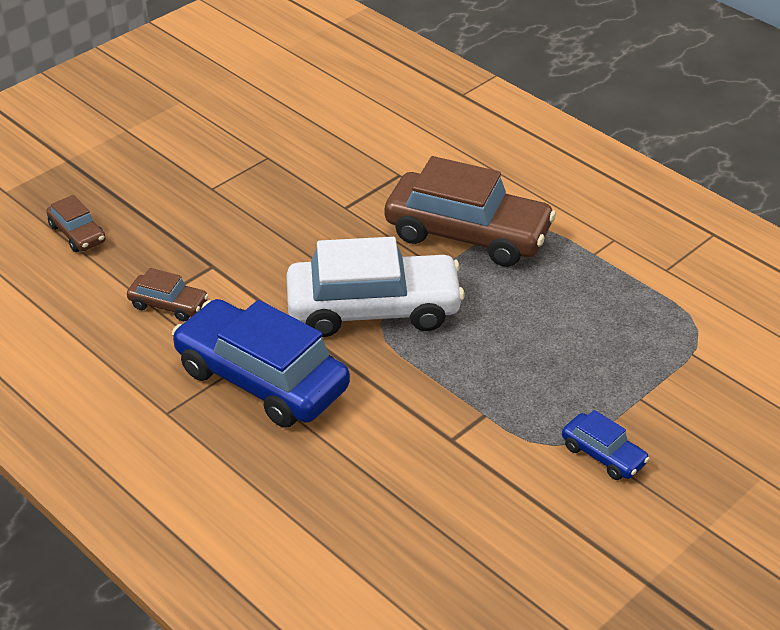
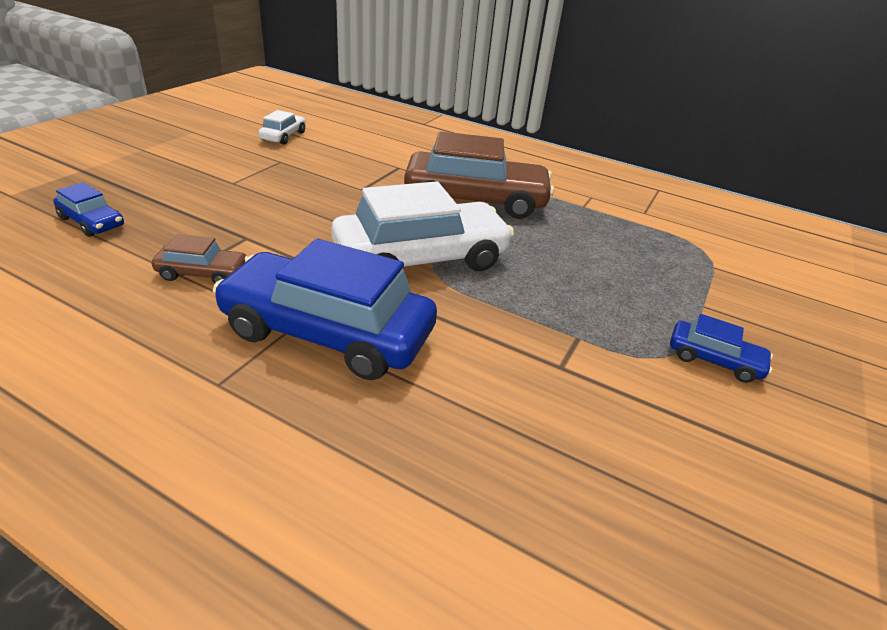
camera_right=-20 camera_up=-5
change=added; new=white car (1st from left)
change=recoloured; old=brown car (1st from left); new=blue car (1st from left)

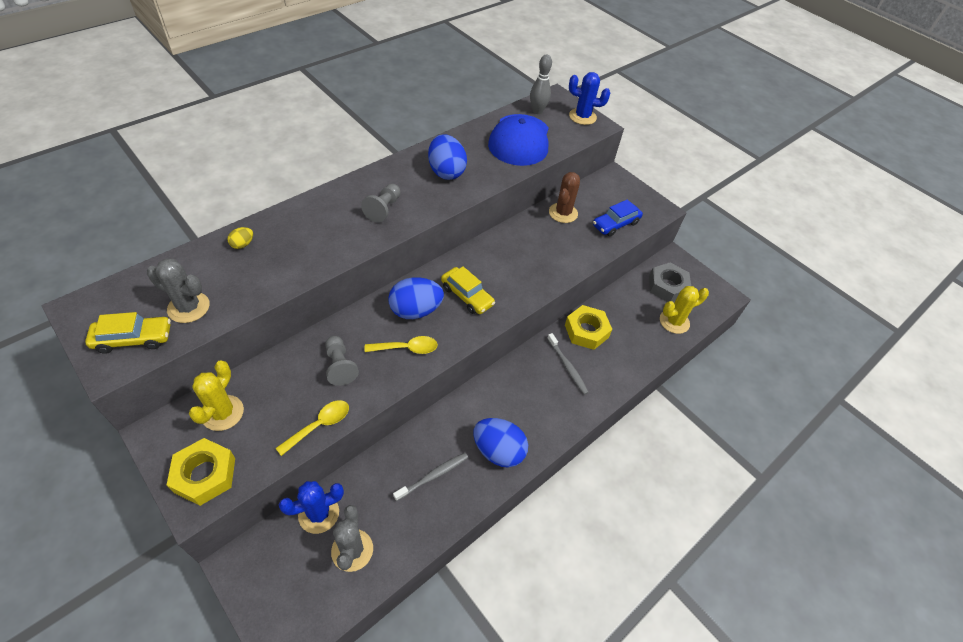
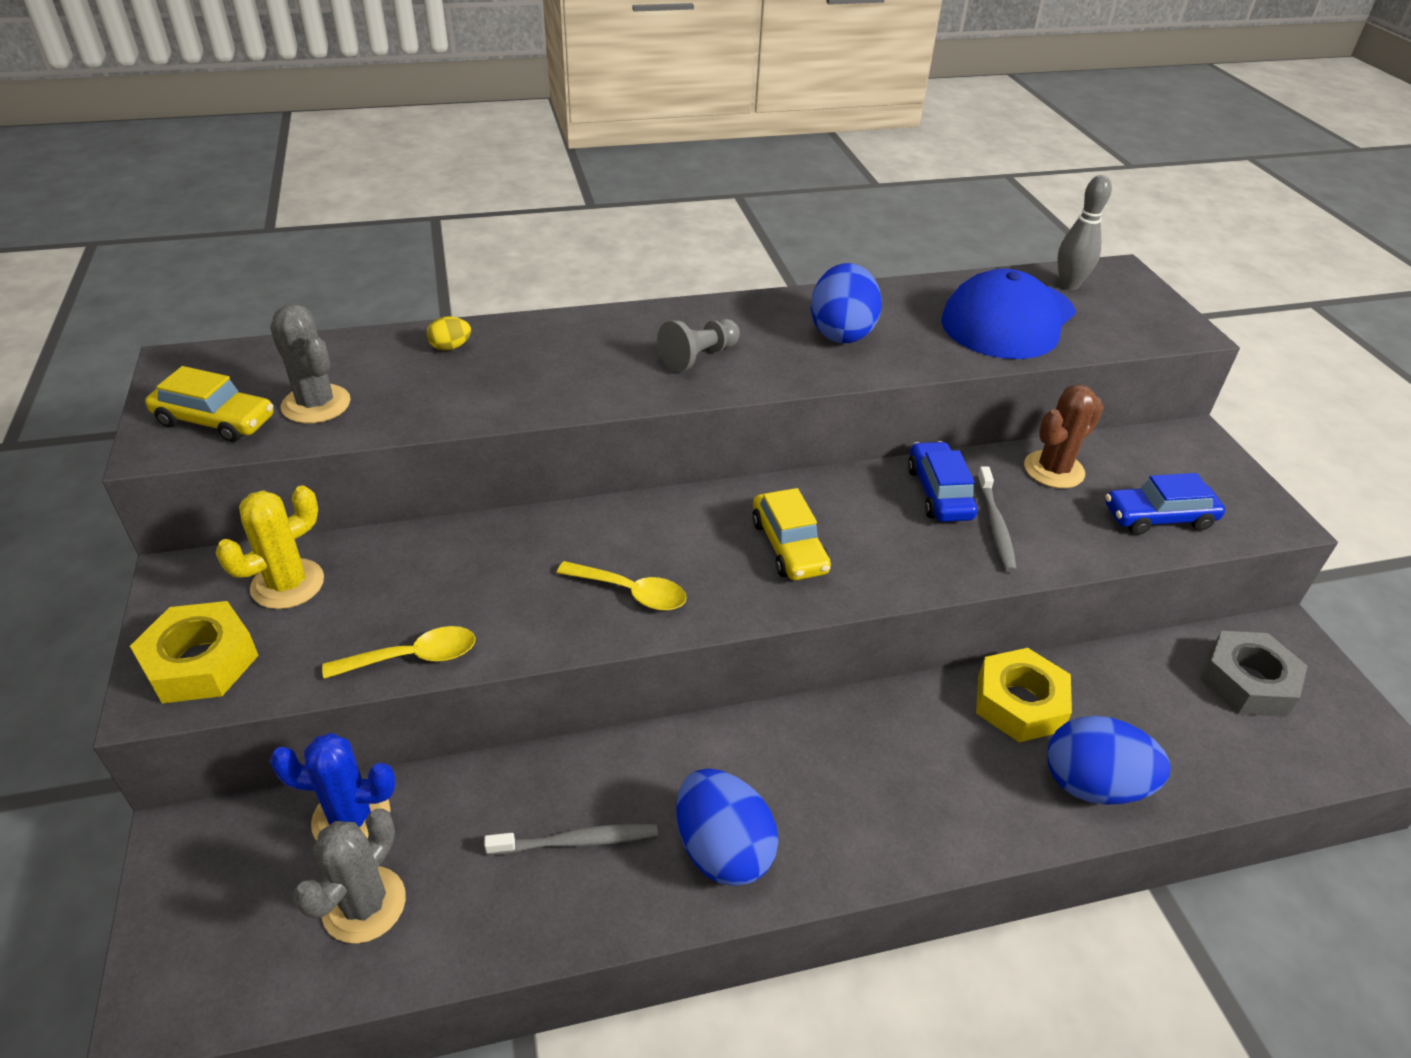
camera_right=30 camera_up=-10
change=removed; old=grey pawn (1st from left)
change=removed; old=blue cactus (2nd from left)
change=removed; old=yellow cactus (2nd from left)
change=added; new=blue car (1st from left)
change=moved; old=blue egg (1st from left in the first image); new=blue egg (3rd from left)
change=moved; old=grey toothbrush (2nd from left)

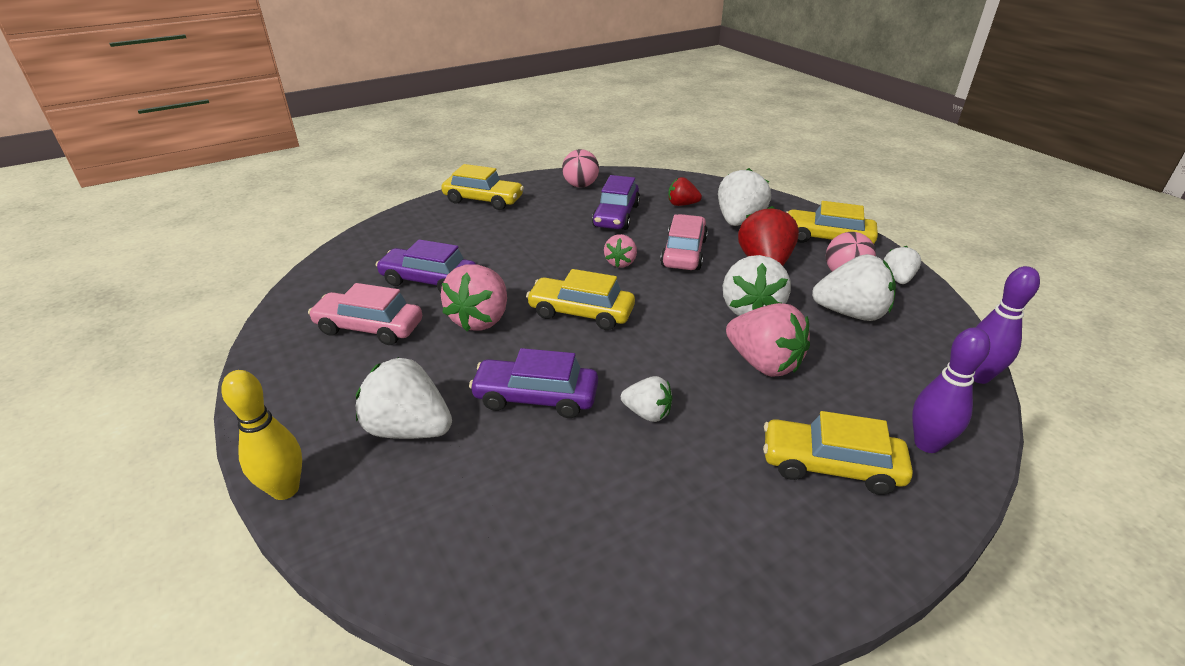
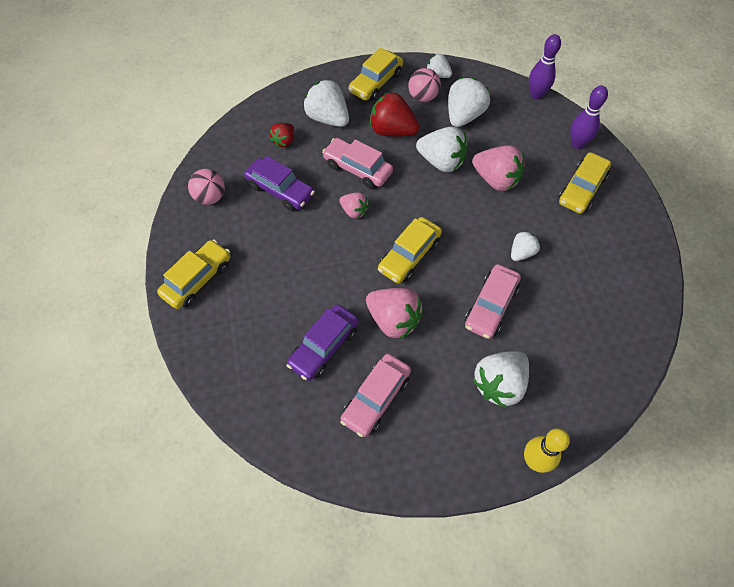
camera_right=-70 camera_up=25
change=recoloured; old=purple car (2nd from left); new=pink car (3rd from left)
change=turned; old=pink strawberry (3rd from left); degrees=60

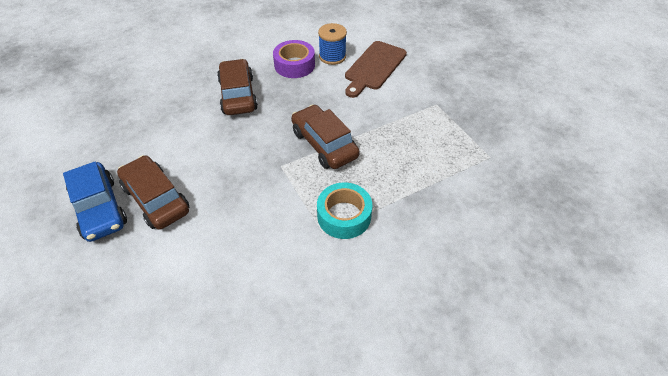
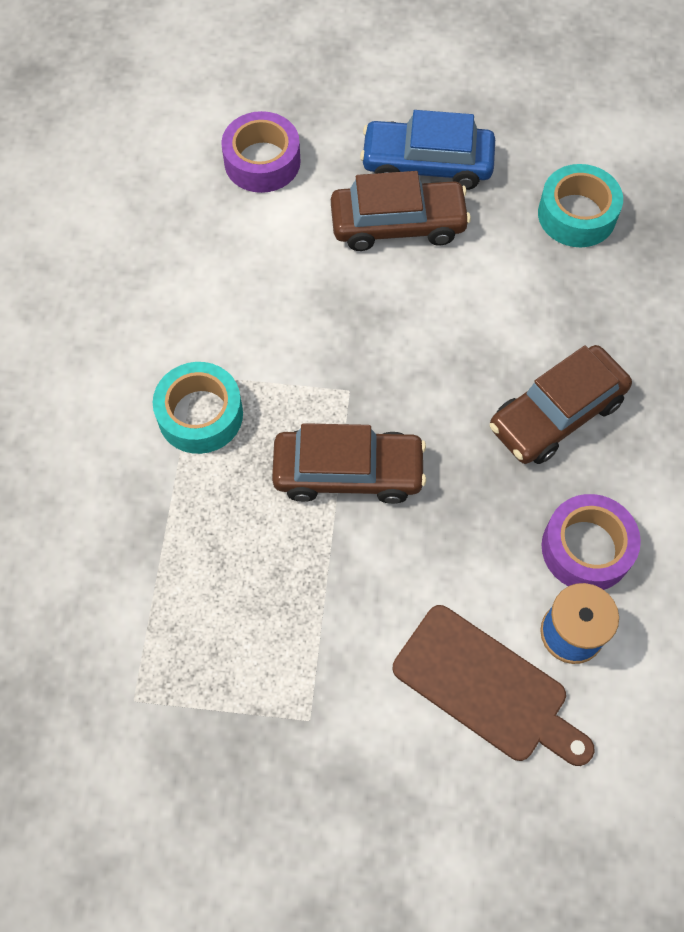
camera_right=125 camera_up=15
change=added; new=purple tape (1st from left)
change=added; new=turquoise tape (2nd from left)
change=turned; old=brown car (2nd from left in the first image); degrees=120
change=turned; old=brown cutting board; degrees=150

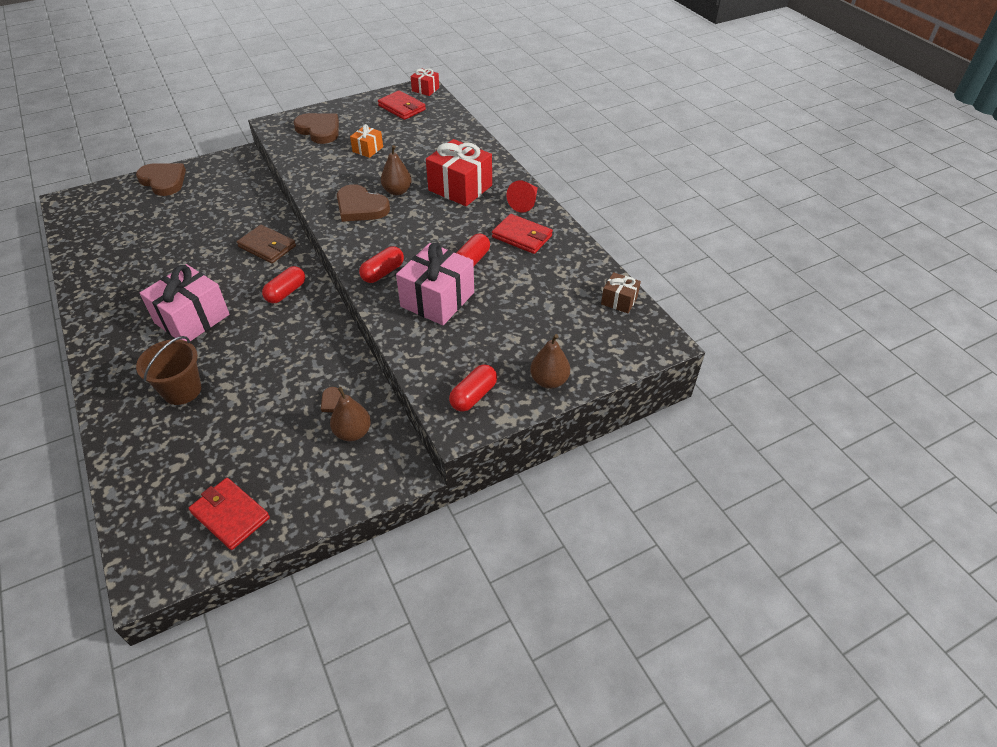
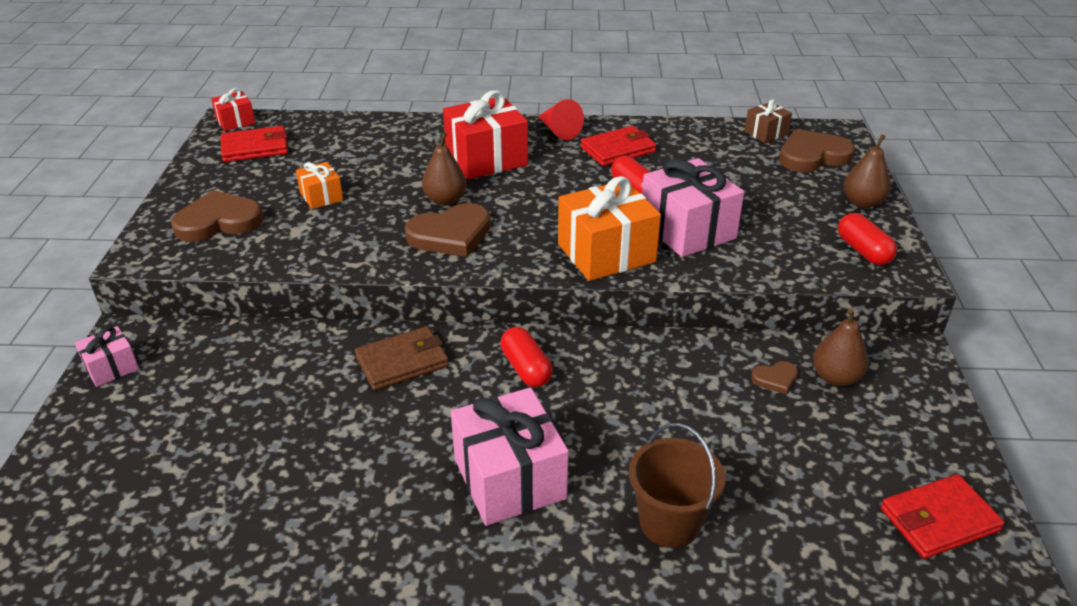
camera_right=-60 camera_up=-10
change=added; new=pink gift (1st from left)
change=moved; old=brown heart (1st from left in the first image); new=brown heart (4th from left)
change=replaced; old=red capsule (2nd from left); new=orange gift (2nd from left)

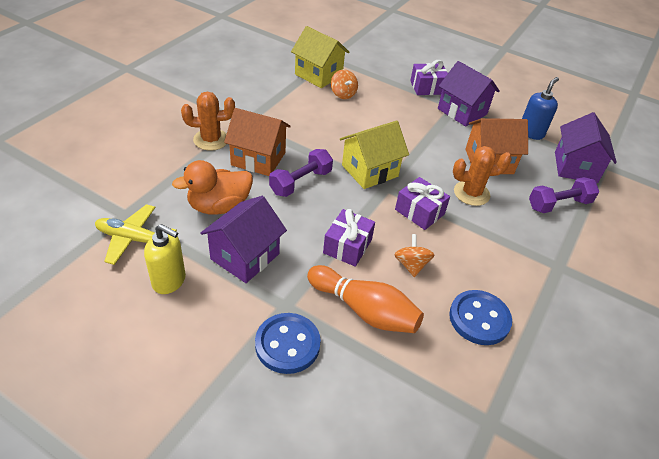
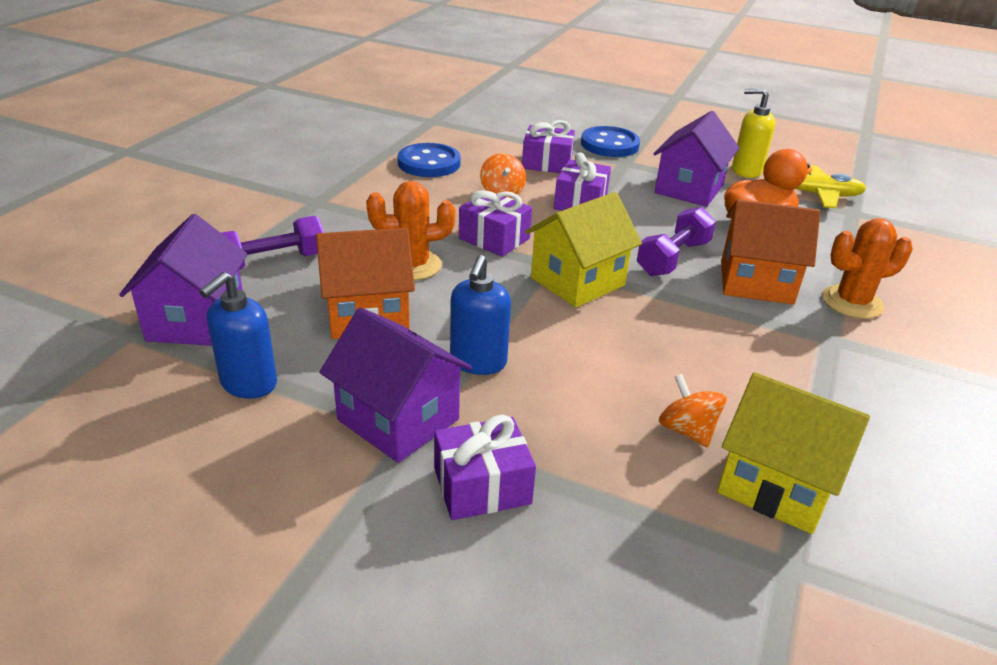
camera_right=175 camera_up=-10
change=added; new=blue soap dispenser (2nd from left)
change=replaced; old=orange bowling pin; new=purple gift (3rd from left)

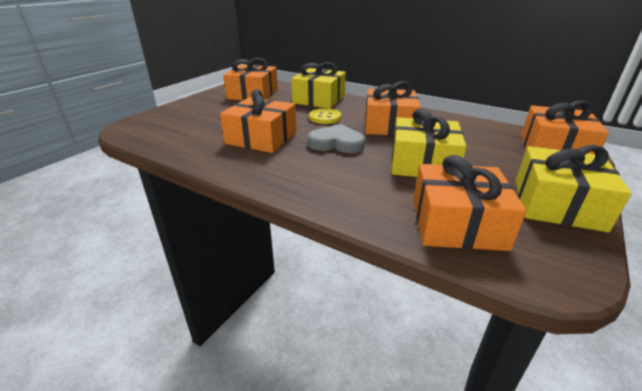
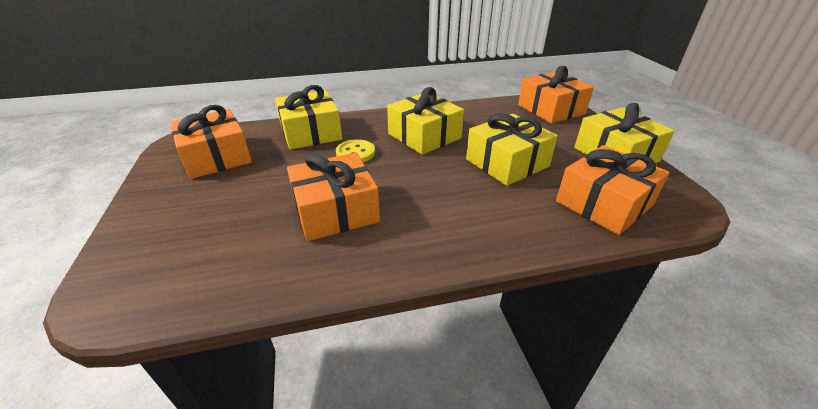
camera_right=-45 camera_up=5
change=removed; old=grey heart
change=recoloured; old=orange gift (3rd from left); new=yellow gift (2nd from left)

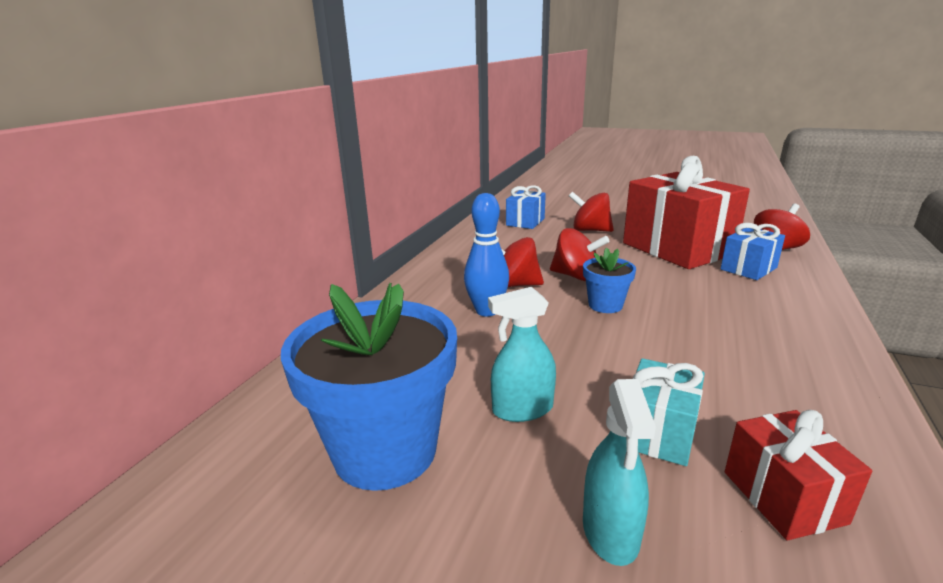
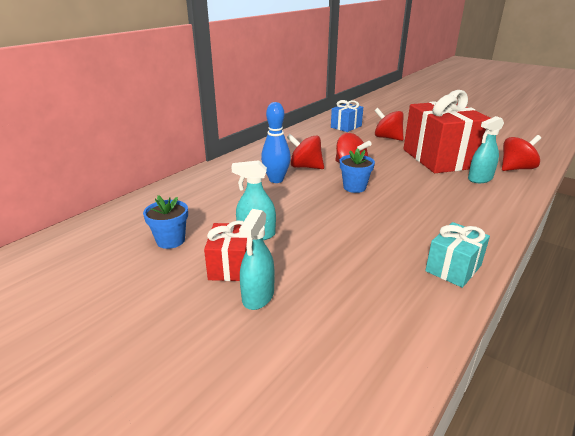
camera_right=15 camera_up=5
change=moved; old=turquoise gift
change=moved; old=red gift (2nd from left in the first image); new=red gift (1st from left)
change=replaced; old=blue gift (2nd from left); new=turquoise spray bottle (3rd from left)
change=resized; old=blue flower pot (1st from left); factor=0.49

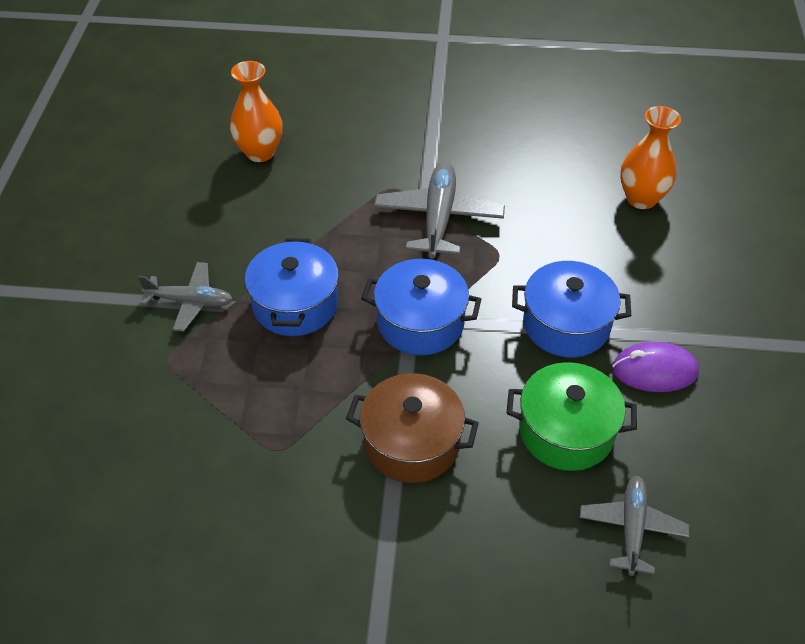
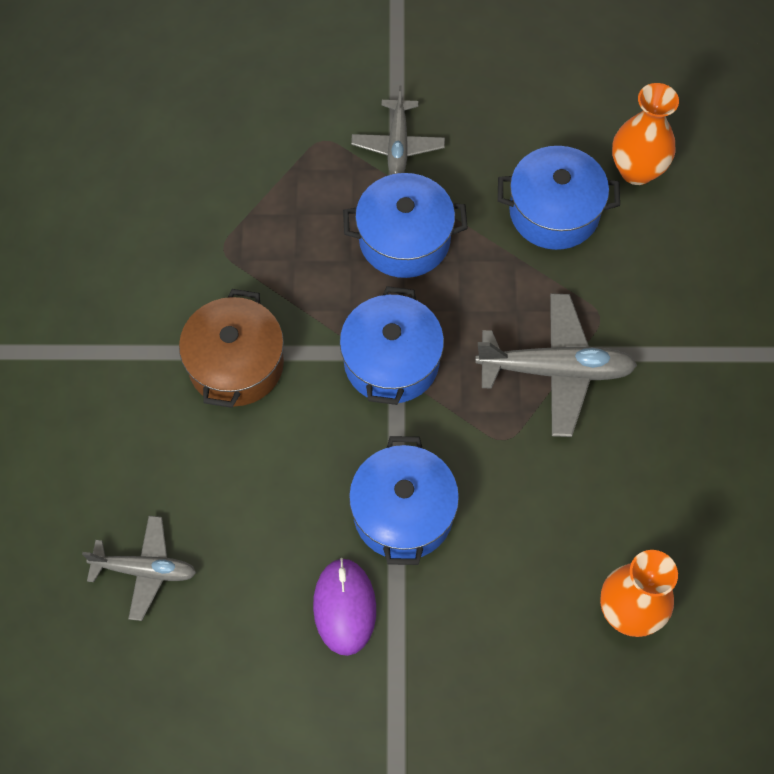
camera_right=85 camera_up=15
change=removed; old=green pot
change=added; new=blue pot (4th from left)

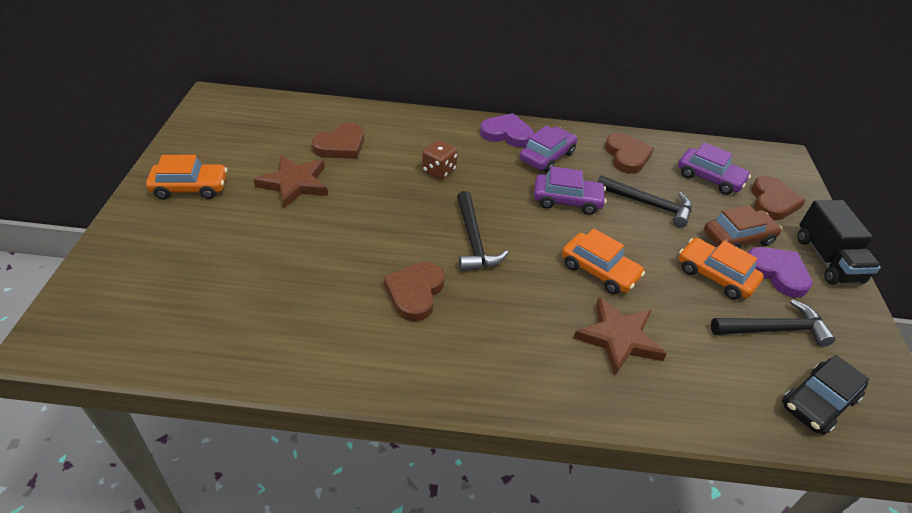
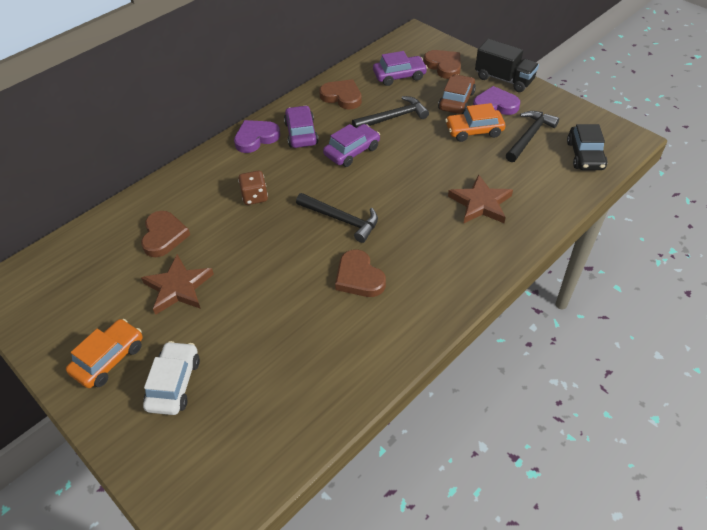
camera_right=-45 camera_up=5
change=removed; old=orange car (2nd from left)
change=added; new=white car

